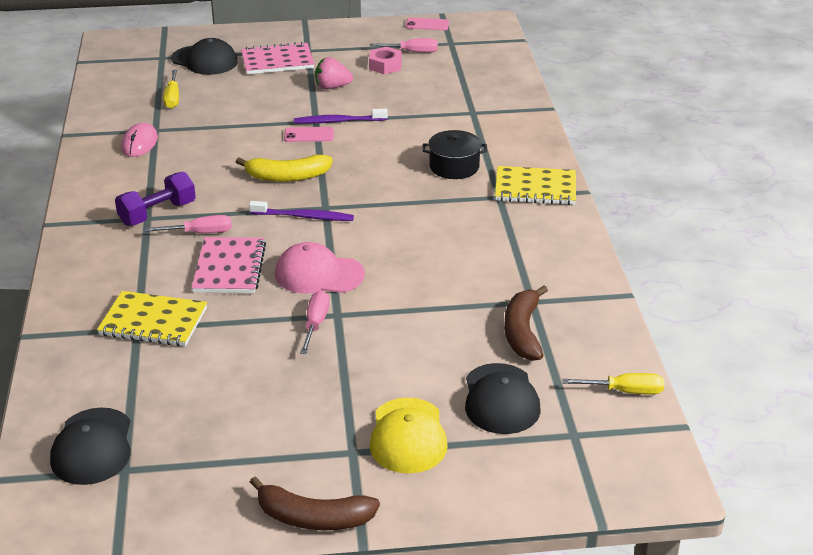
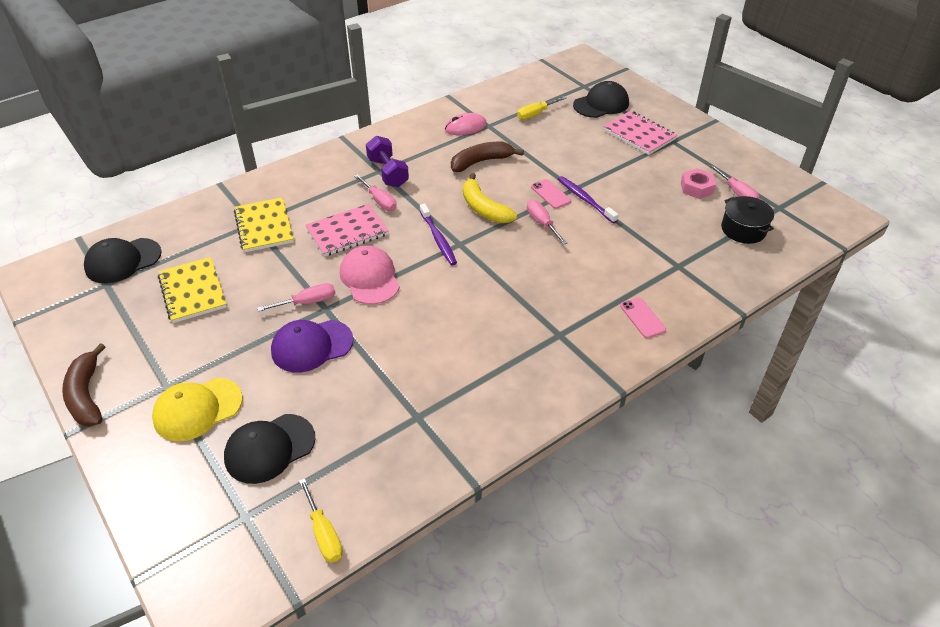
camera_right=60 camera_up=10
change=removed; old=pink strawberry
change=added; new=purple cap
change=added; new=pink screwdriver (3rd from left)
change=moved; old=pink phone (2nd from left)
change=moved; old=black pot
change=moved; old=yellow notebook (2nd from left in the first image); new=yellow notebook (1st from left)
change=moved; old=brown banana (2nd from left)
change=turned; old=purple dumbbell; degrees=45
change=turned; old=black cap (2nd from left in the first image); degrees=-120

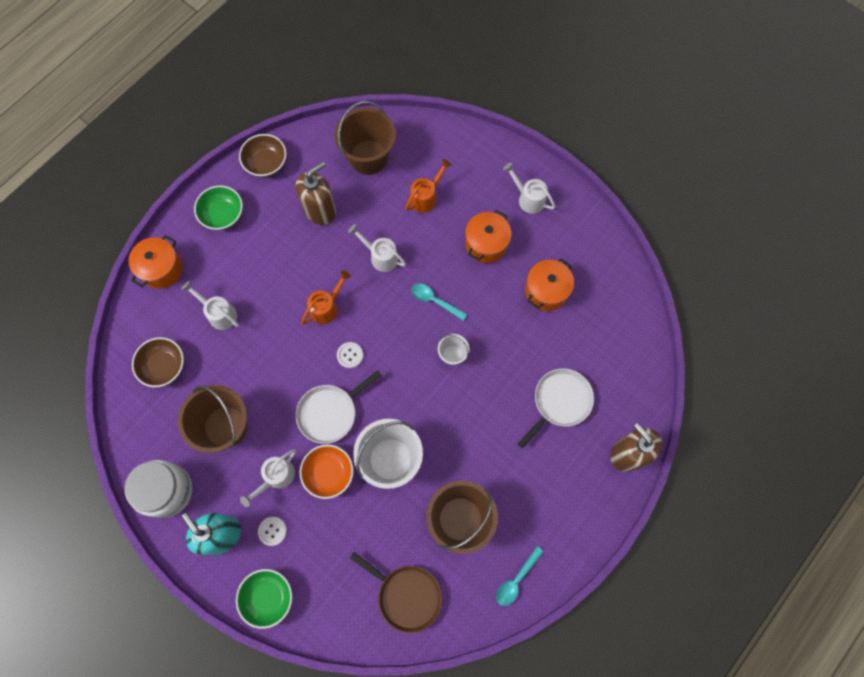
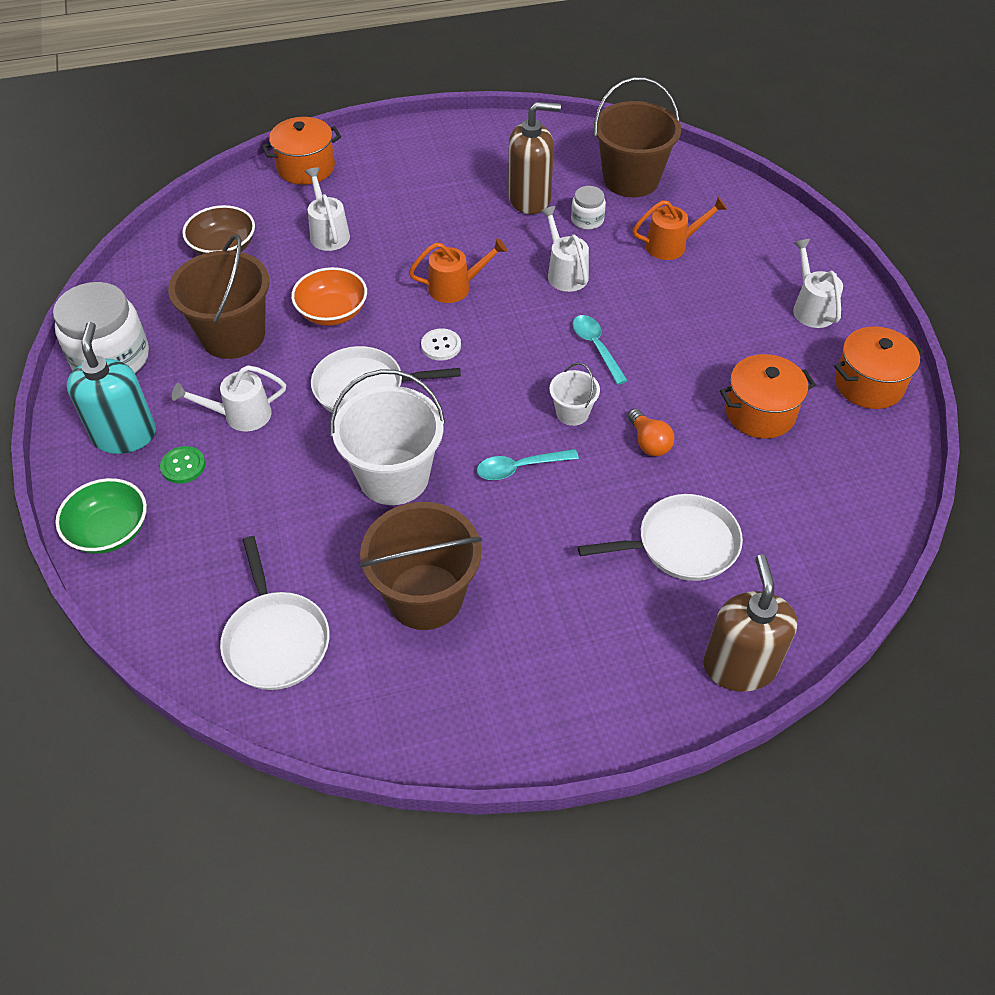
camera_right=35 camera_up=-20
change=removed; old=green bowl (1st from left)
change=removed; old=brown bowl (2nd from left)
change=added; new=white jar (2nd from left)
change=added; new=orange light bulb
change=moved; old=orange bowl
change=moved; old=orange pot (2nd from left in the first image); new=orange pot (3rd from left)
change=moved; old=turquoise spoon (2nd from left in the first image); new=turquoise spoon (1st from left)
change=recoloured; old=white button (1st from left); new=green button
change=recoloured; old=brown pan; new=white pan (1st from left)

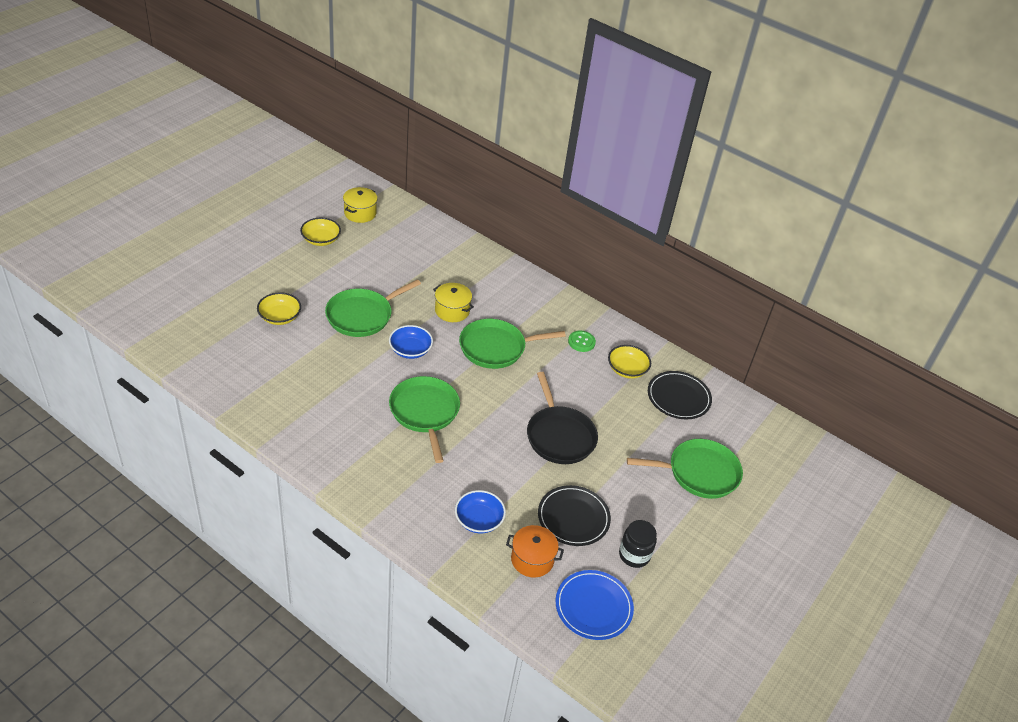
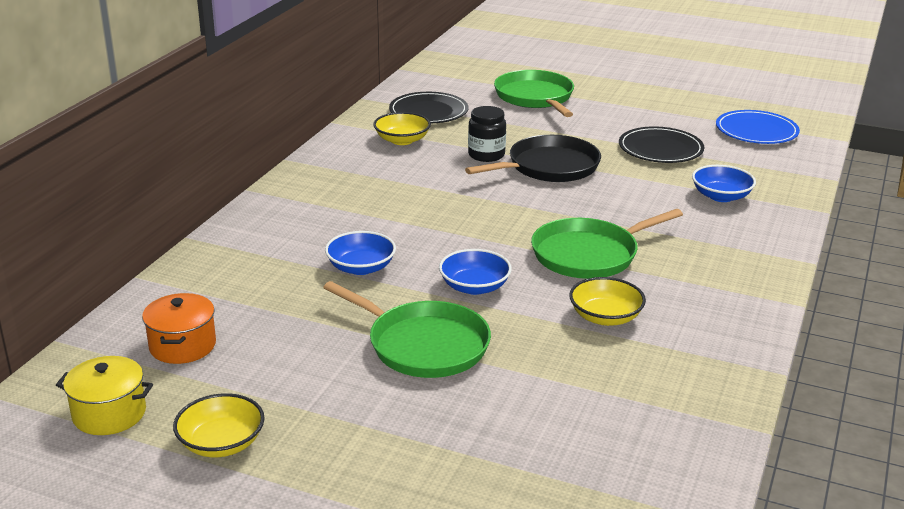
camera_right=-100 camera_up=-15
change=removed; old=green pan (3rd from left)
change=removed; old=green button
change=moved; old=yellow bowl (1st from left in the first image); new=yellow bowl (3rd from left)
change=moved; old=orange pot
change=moved; old=black jar
change=replaced; old=yellow pot (2nd from left); new=blue bowl (1st from left)

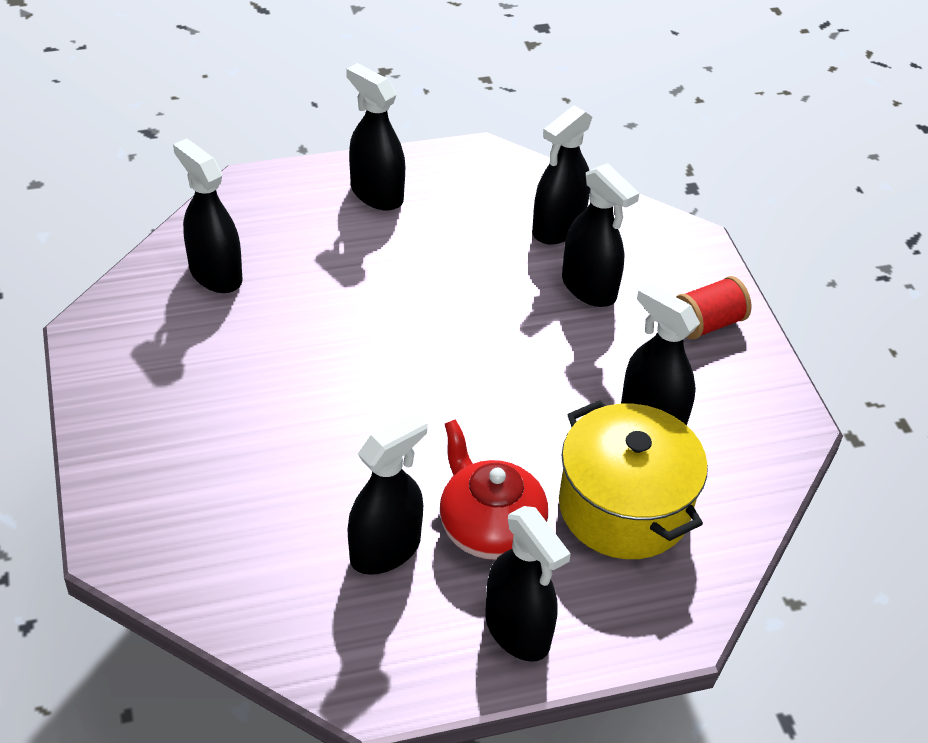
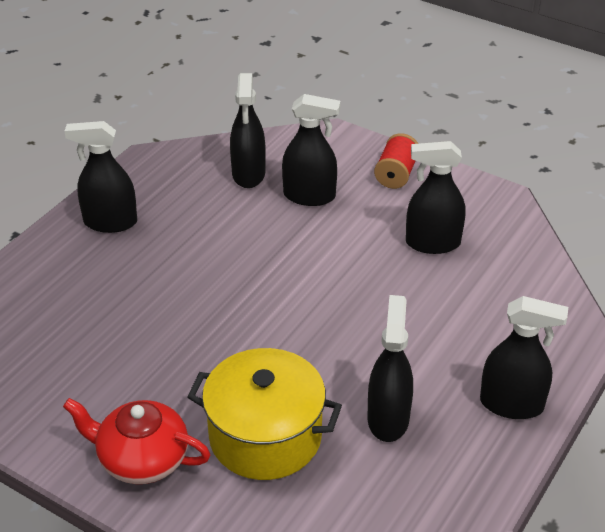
camera_right=-40 camera_up=-5
change=removed; old=black spray bottle (1st from left)
change=moved; old=red teapot
change=moved; old=yellow pot

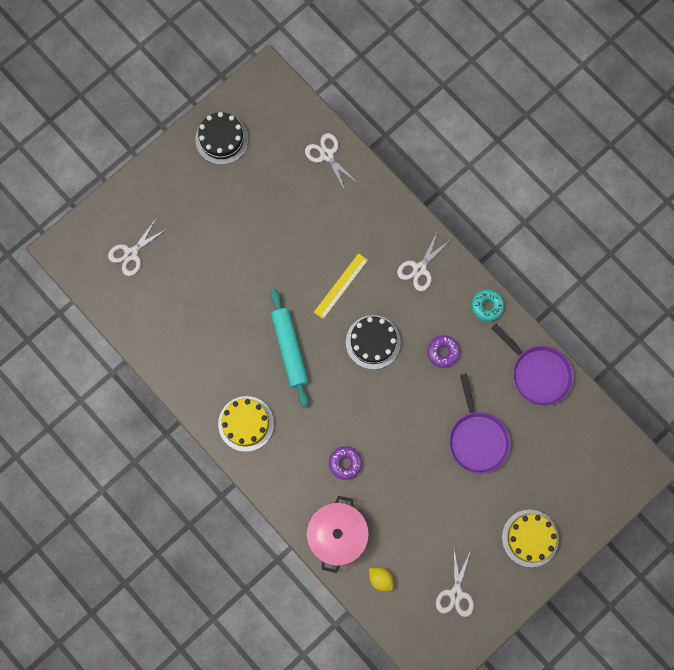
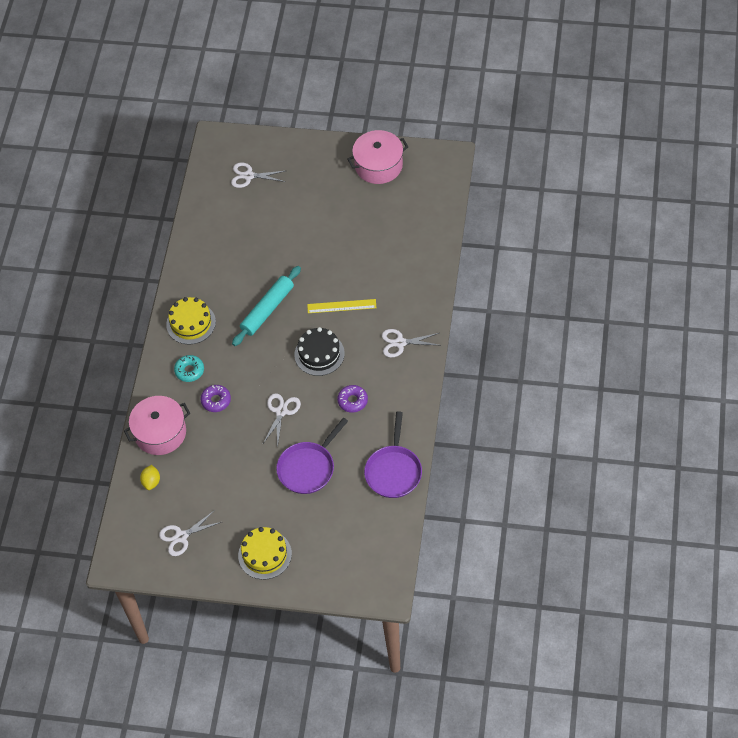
camera_right=55 camera_up=-20
change=moved; old=white scissors (2nd from left in the first image); new=white scissors (3rd from left)
change=moved; old=turquoise donut
change=replaced; old=black cake (1st from left); new=pink pot (2nd from left)

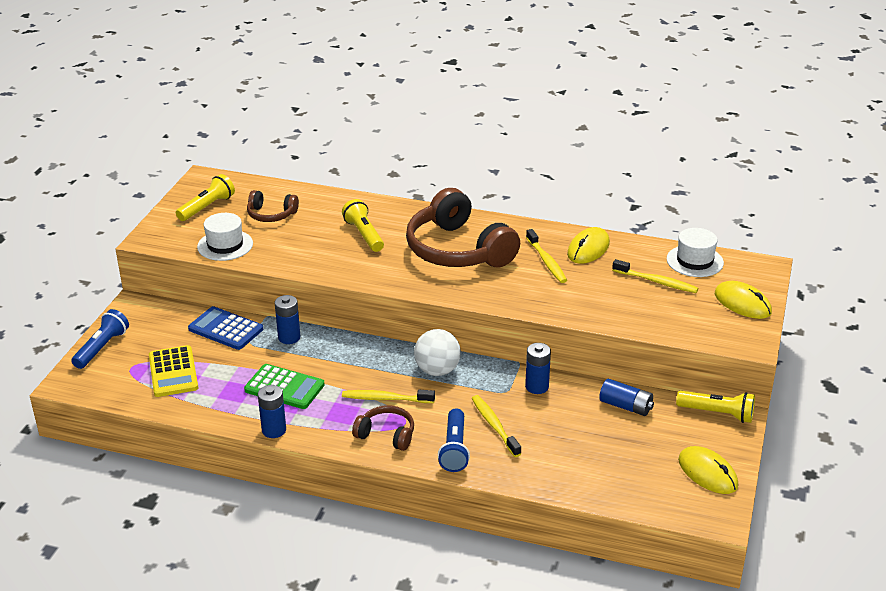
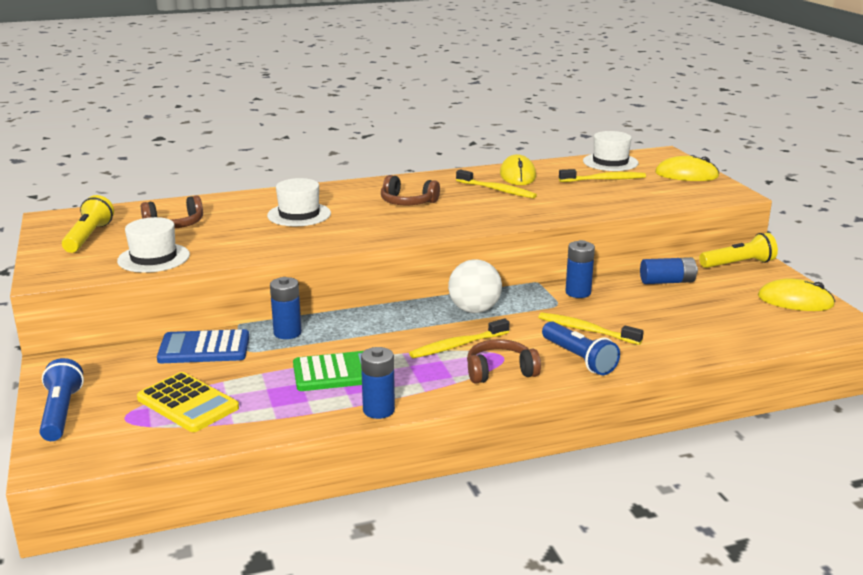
camera_right=-35 camera_up=-10
change=replaced; old=yellow flashlight (2nd from left); new=white hat (2nd from left)
change=resized; old=brown headphones (3rd from left in the first image); factor=0.48

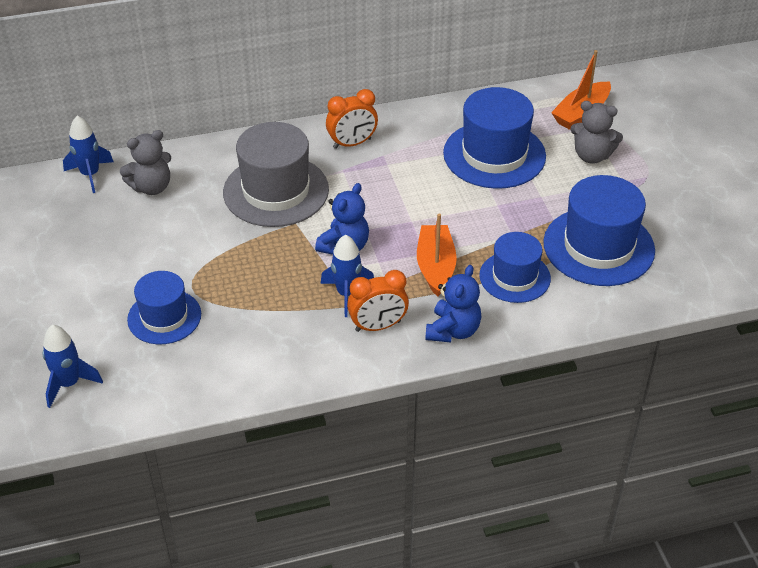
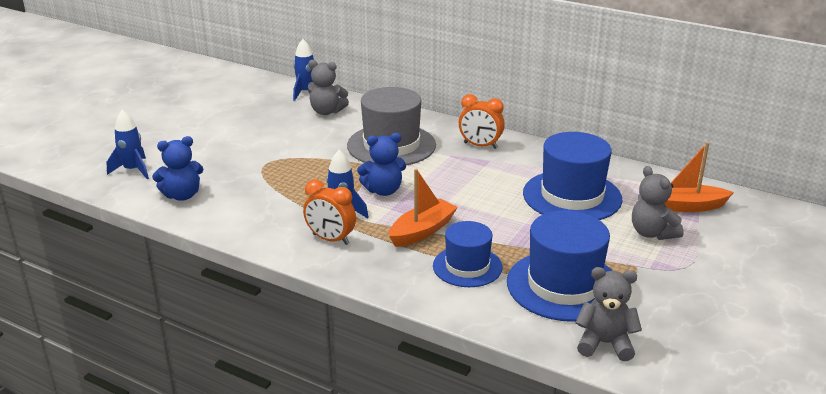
camera_right=45 camera_up=-15
change=removed; old=blue hat (1st from left)
change=added; new=grey teddy bear (2nd from left)
change=moved; old=blue teddy bear (2nd from left in the first image); new=blue teddy bear (1st from left)

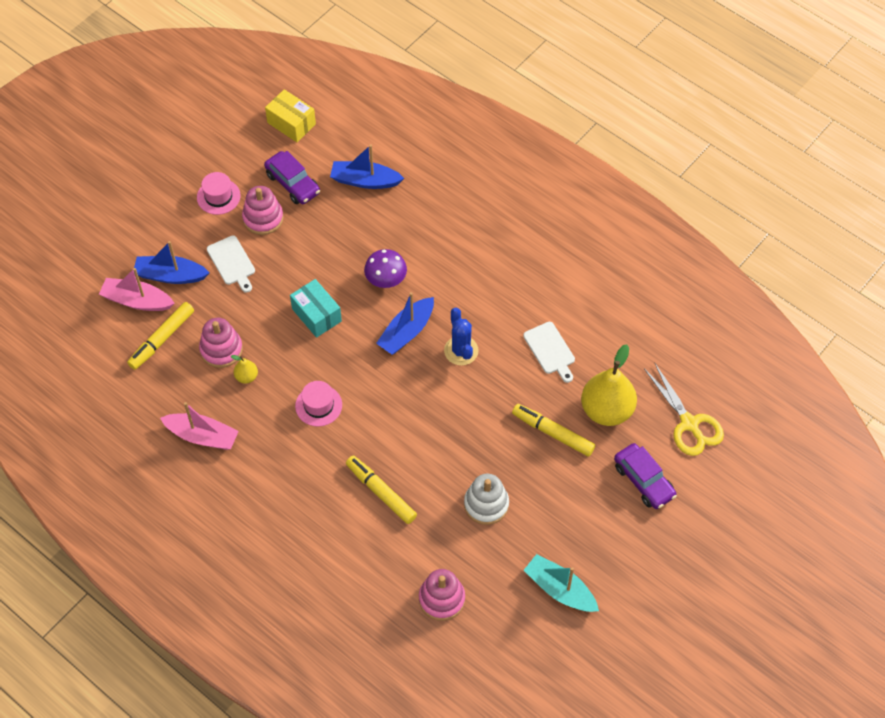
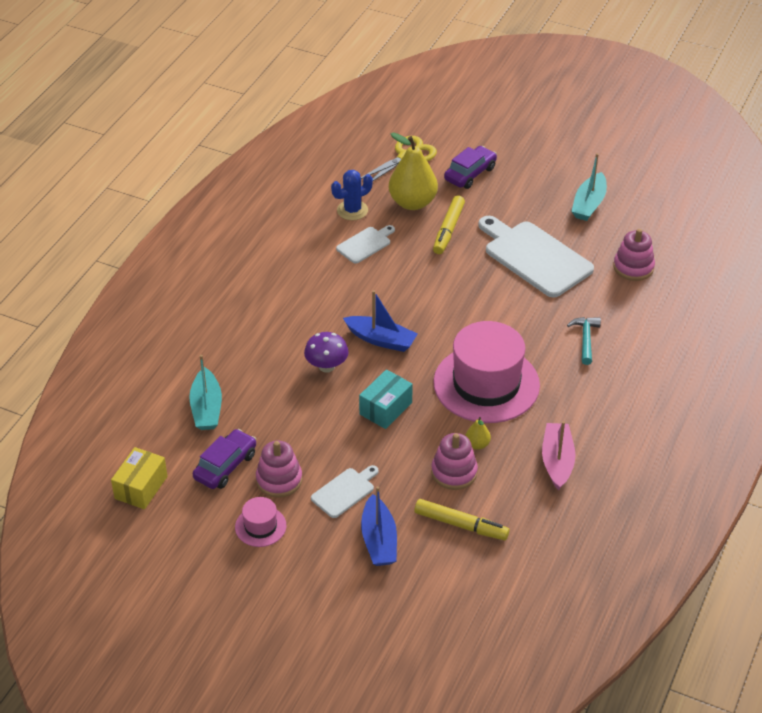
camera_right=-105 camera_up=-15
change=removed; old=pink boat (1st from left)
change=removed; old=yellow marker (2nd from left)
change=added; new=turquoise hammer
change=moved; old=blue cactus
change=replaced; old=white stacking toy; new=white cutting board (3rd from left)
change=recoloured; old=blue boat (2nd from left); new=turquoise boat (1st from left)
change=resized; old=pink hat (2nd from left); factor=2.25

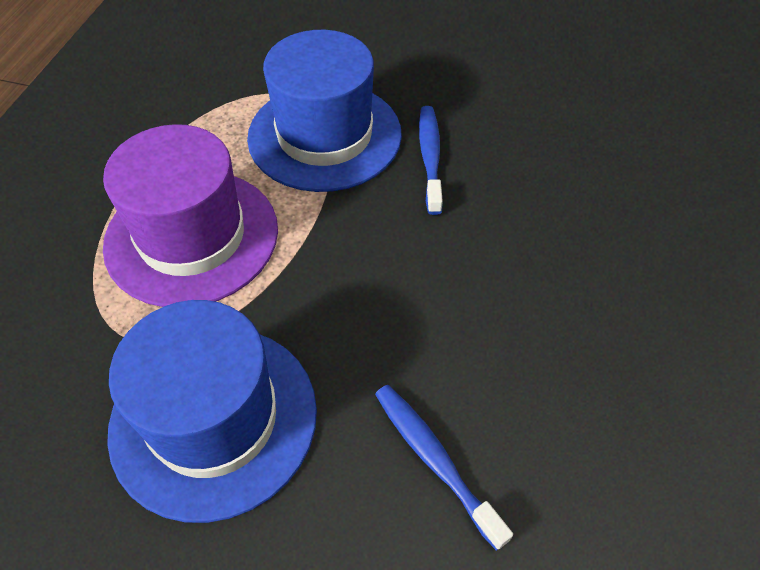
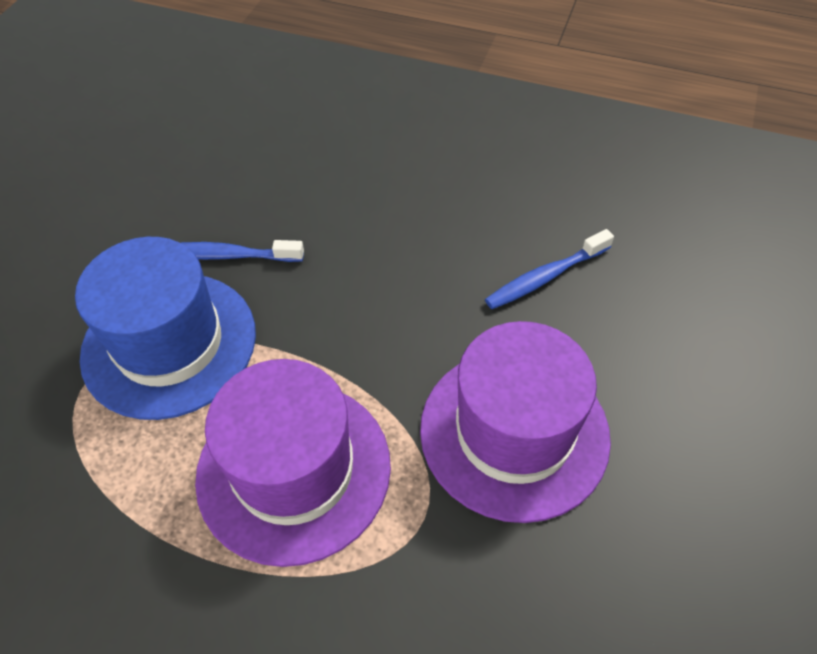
camera_right=-85 camera_up=0
change=recoloured; old=blue hat (1st from left); new=purple hat (2nd from left)

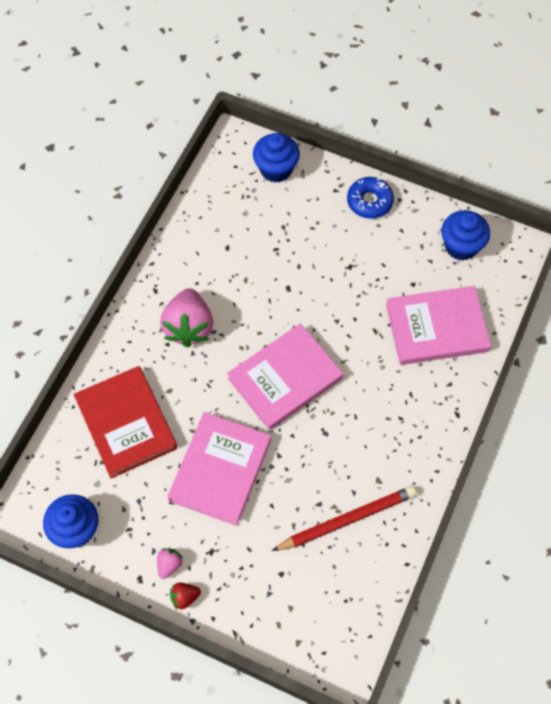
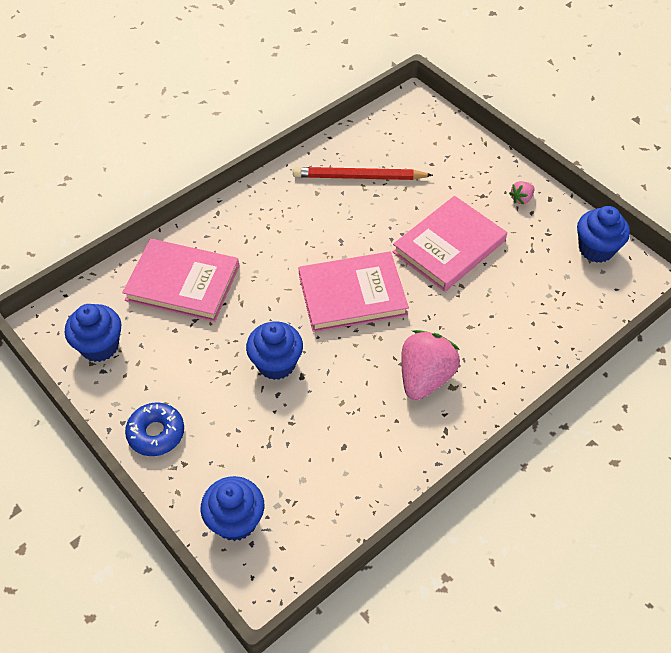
camera_right=-155 camera_up=-10
change=removed; old=red book
change=removed; old=red strawberry
change=added; new=blue cupcake (3rd from left)

